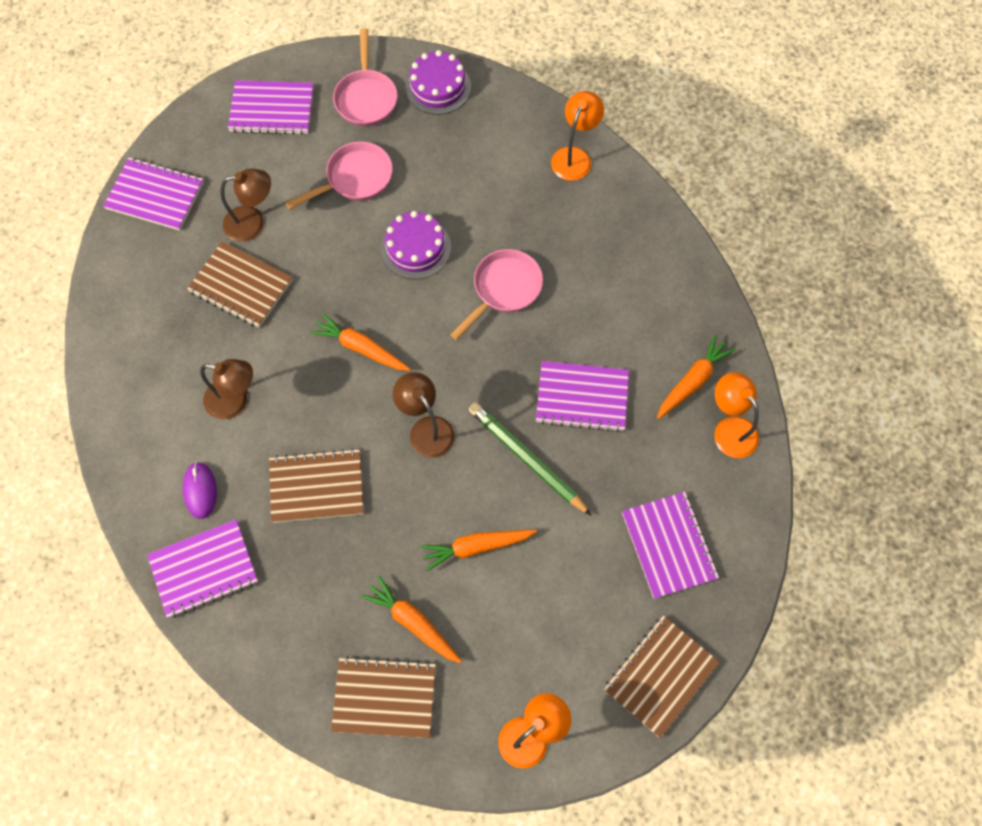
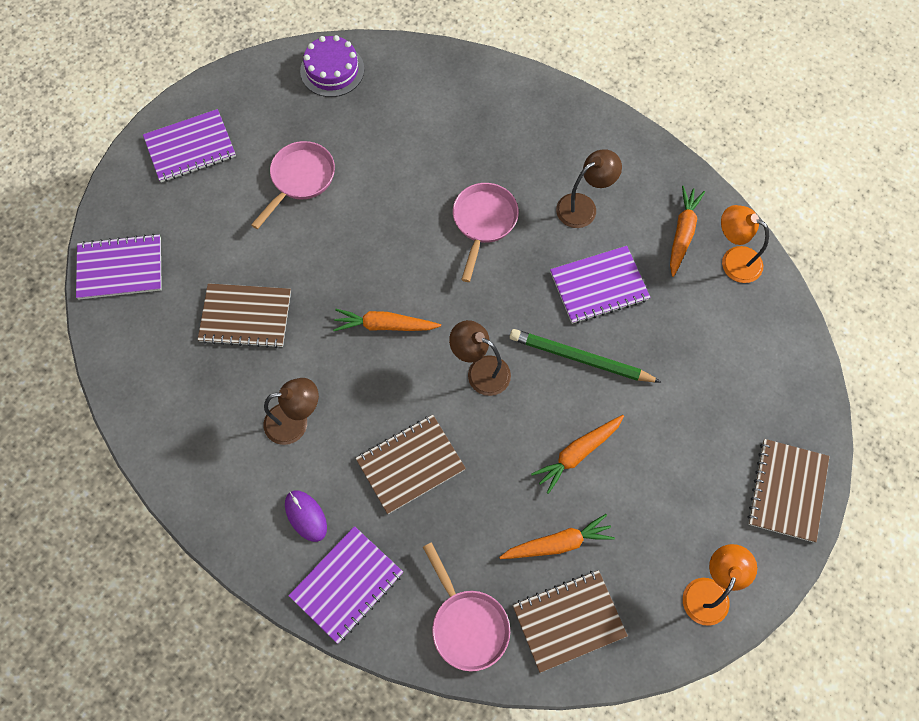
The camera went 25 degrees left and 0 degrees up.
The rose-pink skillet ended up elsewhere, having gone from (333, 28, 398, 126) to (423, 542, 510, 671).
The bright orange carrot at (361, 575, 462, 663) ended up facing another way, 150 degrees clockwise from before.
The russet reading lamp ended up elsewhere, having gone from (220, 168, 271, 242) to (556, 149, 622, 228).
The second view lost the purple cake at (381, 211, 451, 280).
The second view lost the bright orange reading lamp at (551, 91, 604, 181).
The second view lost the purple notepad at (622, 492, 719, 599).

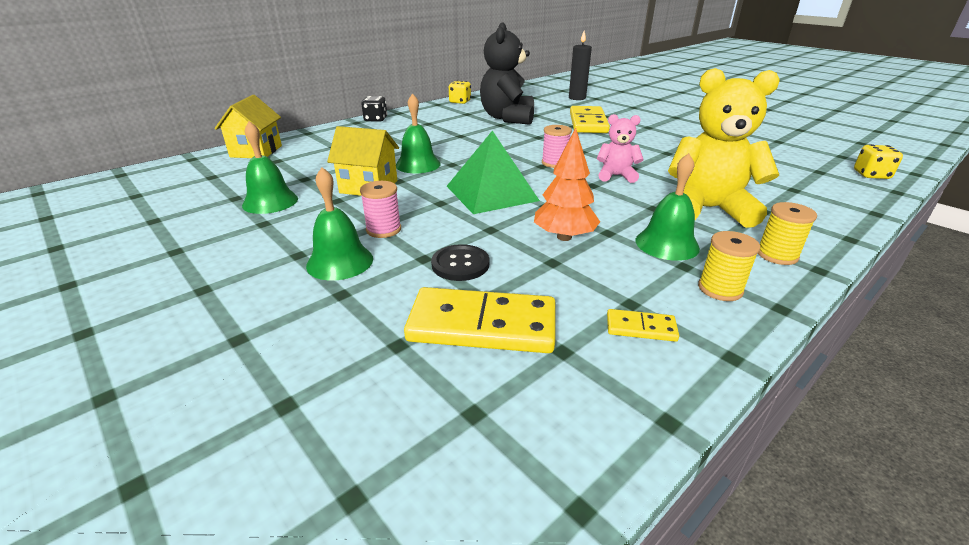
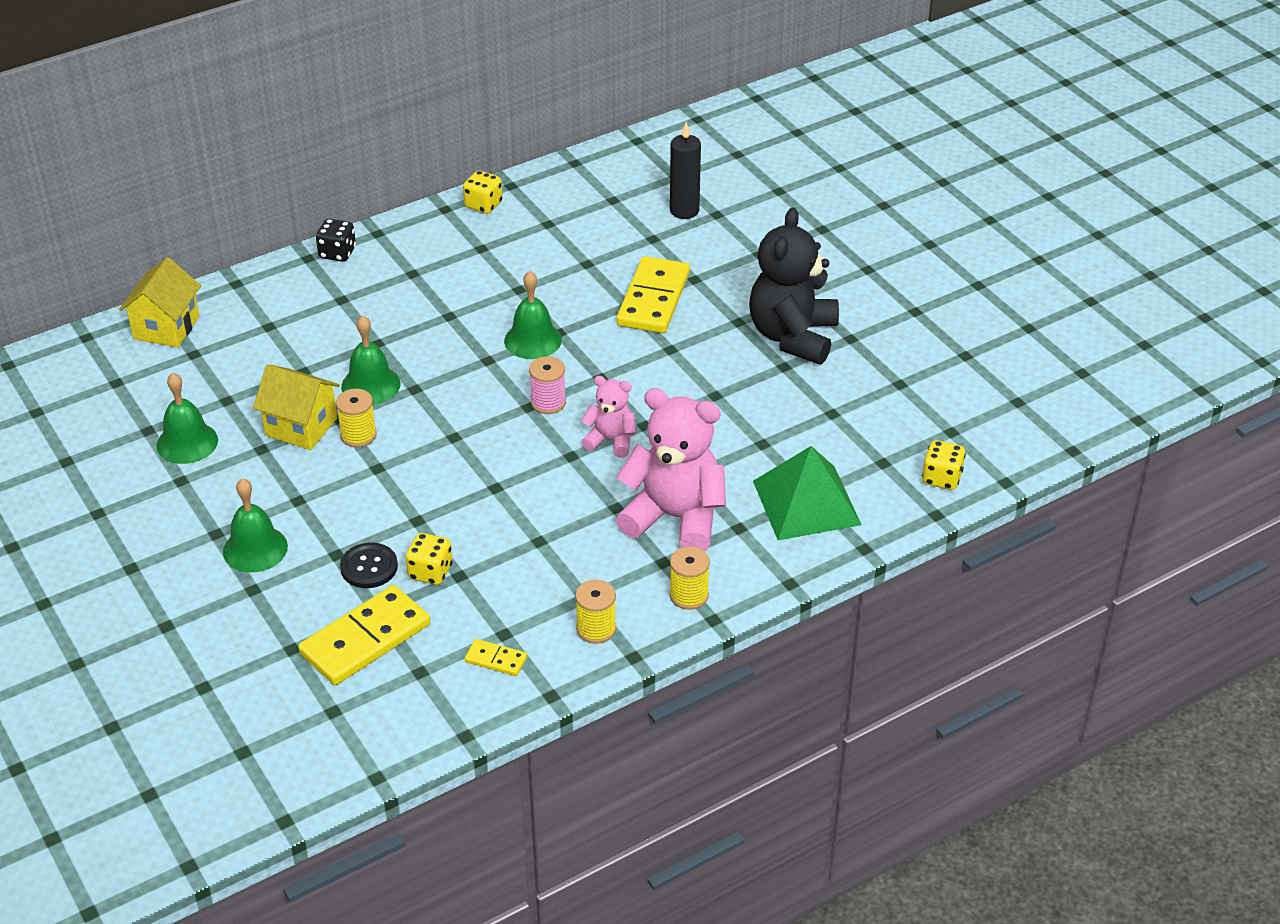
The camera went 10 degrees right and 10 degrees up.
The bright yellow domino at (404, 287, 556, 353) ended up facing another way, 60 degrees counterclockwise from before.
The second view gained the bright yellow reel of thread at (336, 389, 377, 447).
The second view gained the bright yellow dice at (405, 533, 453, 585).
The emerald school bell ended up elsewhere, having gone from (635, 153, 700, 261) to (504, 271, 562, 359).
What was the bright yellow teddy at (668, 68, 780, 228) turned into the rose-pink teddy at (616, 388, 726, 552).
The black teddy ended up elsewhere, having gone from (480, 22, 534, 125) to (749, 207, 839, 364).
The emerald solid pyramid ended up elsewhere, having gone from (447, 131, 540, 214) to (753, 446, 862, 540).
The second view lost the rose-pink reel of thread at (360, 181, 401, 238).
The second view lost the bright orange toy tree at (534, 128, 600, 241).

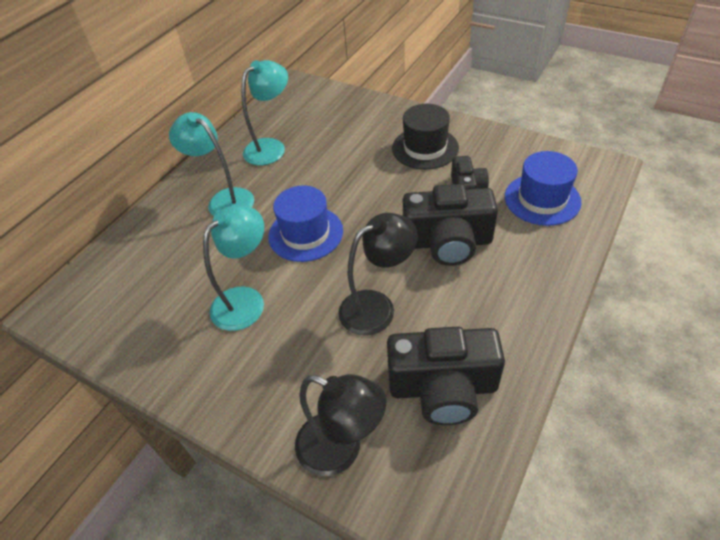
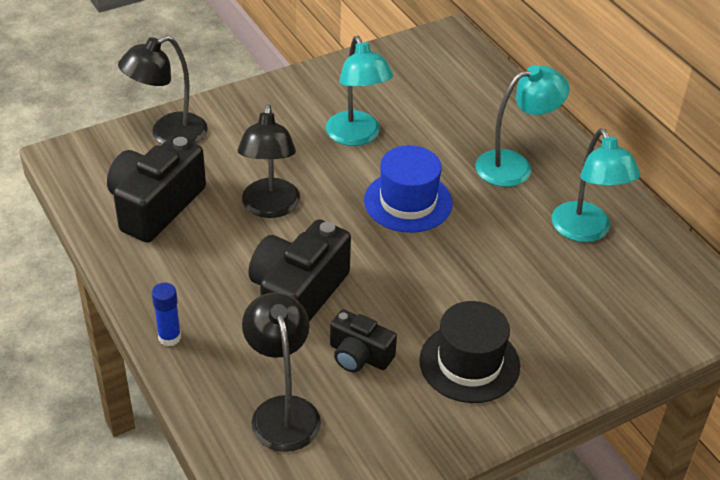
The camera went 115 degrees right and 5 degrees down.
The second view gained the blue stick of glue at (152, 283, 181, 346).
Where the blue hat stood at (505, 151, 581, 226), the black reading lamp came to stand at (242, 292, 321, 452).

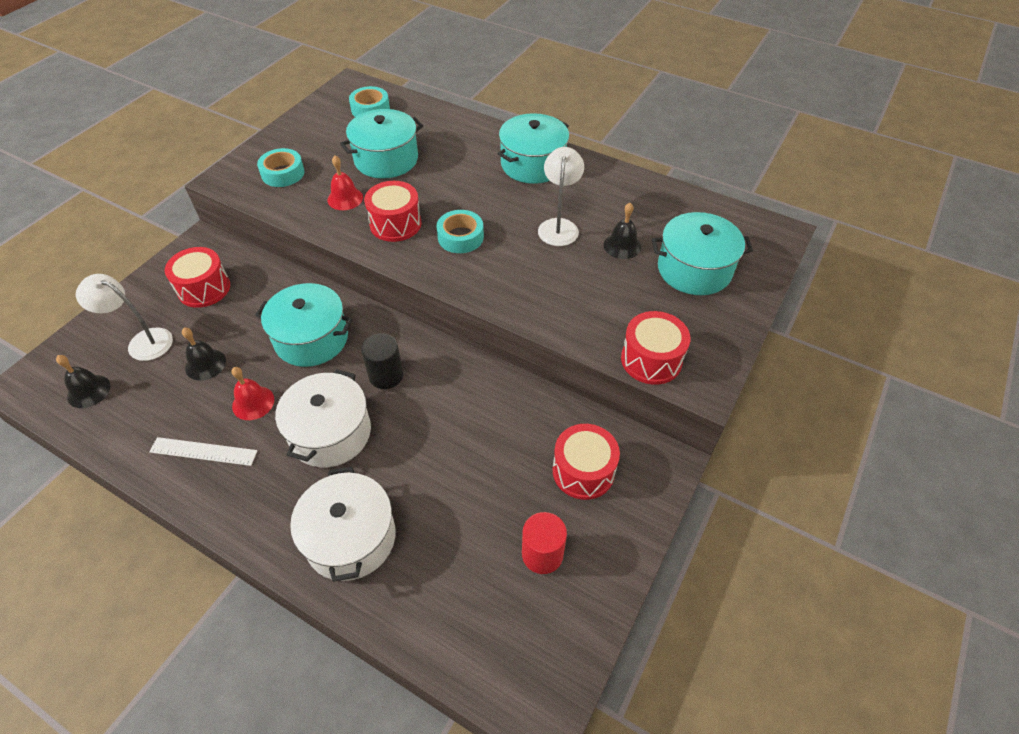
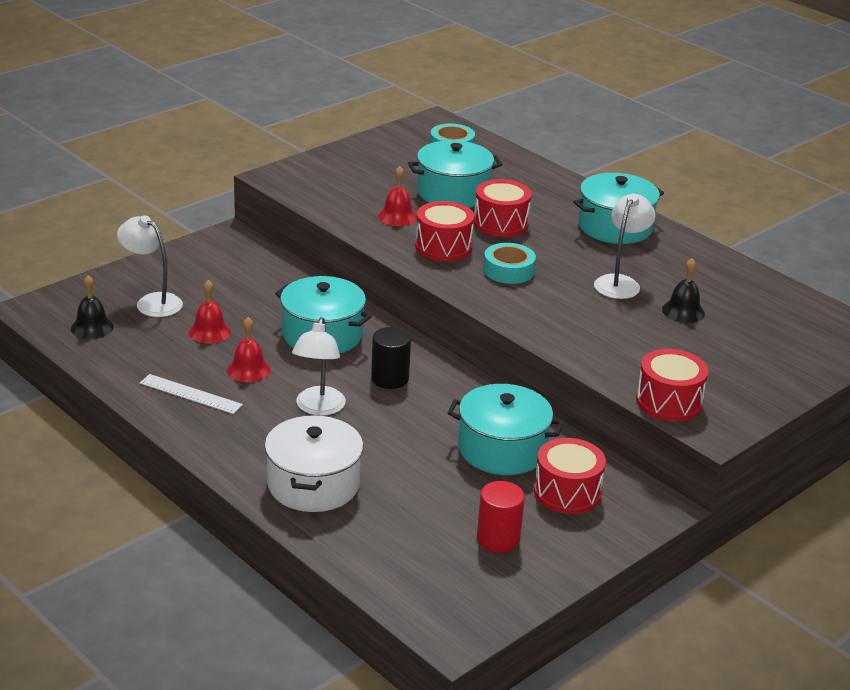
The camera went 15 degrees right and 20 degrees down.
What was the black school bell at (182, 328, 226, 381) turned into the crimson school bell at (189, 280, 231, 344).
Where the pure white pot stood at (275, 369, 371, 467), the pure white reading lamp came to stand at (292, 317, 346, 416).
The turquoise pot ended up elsewhere, having gone from (652, 212, 753, 295) to (448, 384, 563, 475).
The crimson snare drum ended up elsewhere, having gone from (165, 247, 230, 308) to (474, 179, 532, 237).
The second view lost the turquoise tape at (257, 148, 305, 187).

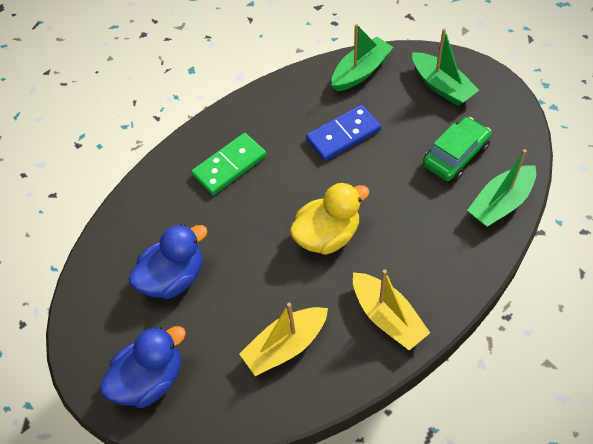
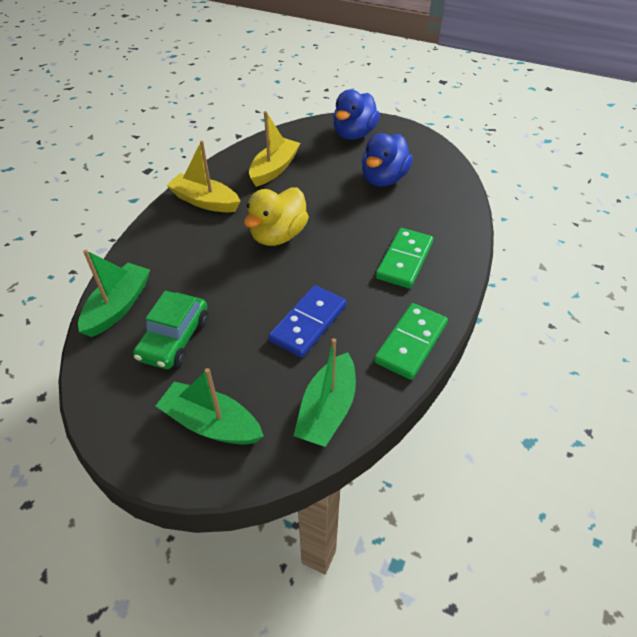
The camera went 150 degrees right and 10 degrees down.
The second view gained the emerald domino at (374, 303, 448, 380).

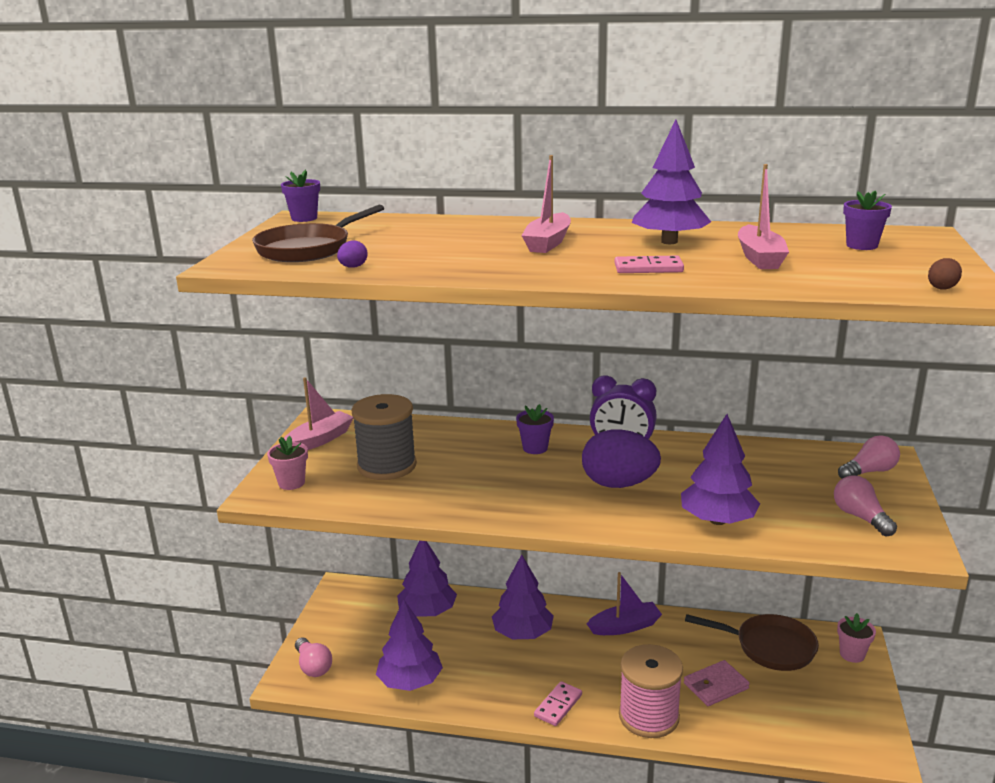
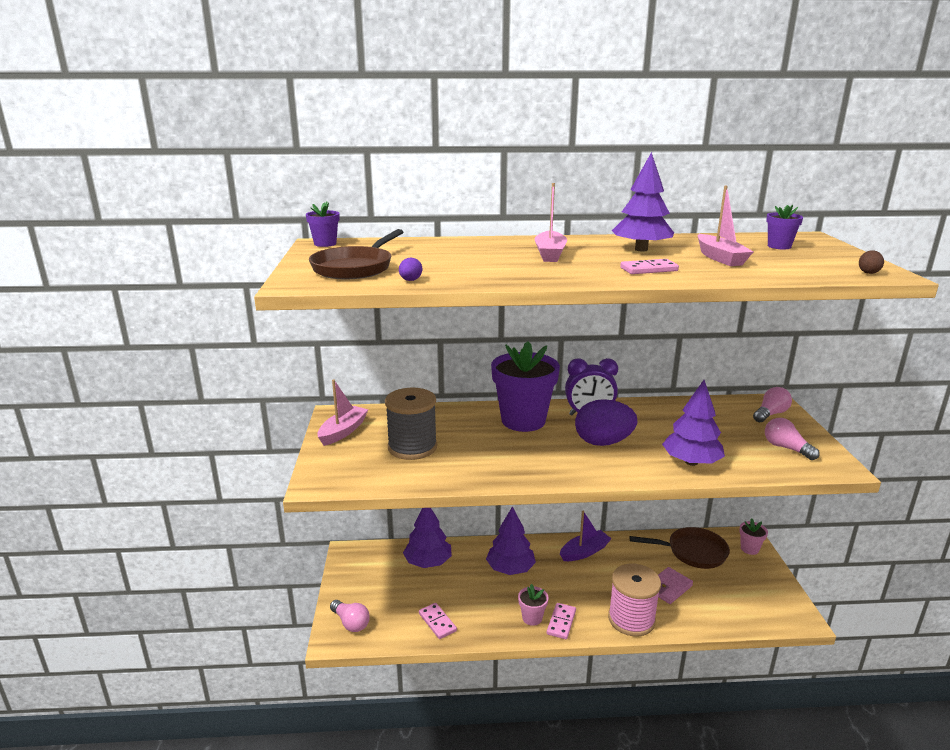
The camera went 15 degrees left and 0 degrees up.
Where the purple toy tree stood at (376, 599, 443, 691), the rose-pink domino came to stand at (419, 603, 457, 639).
The size of the purple flower pot at (516, 404, 554, 454) changed by a factor of 2.23.
The rose-pink flower pot ended up elsewhere, having gone from (267, 436, 308, 490) to (518, 584, 549, 626).

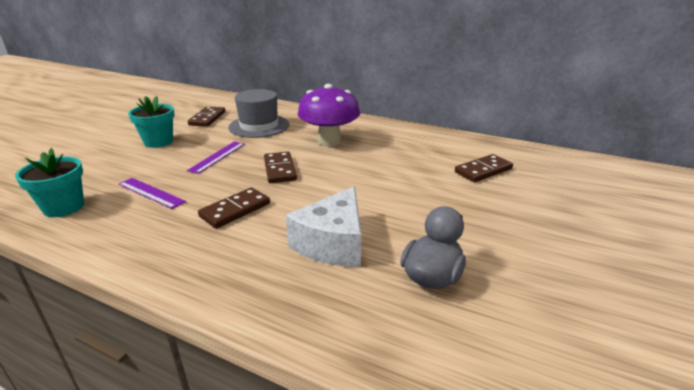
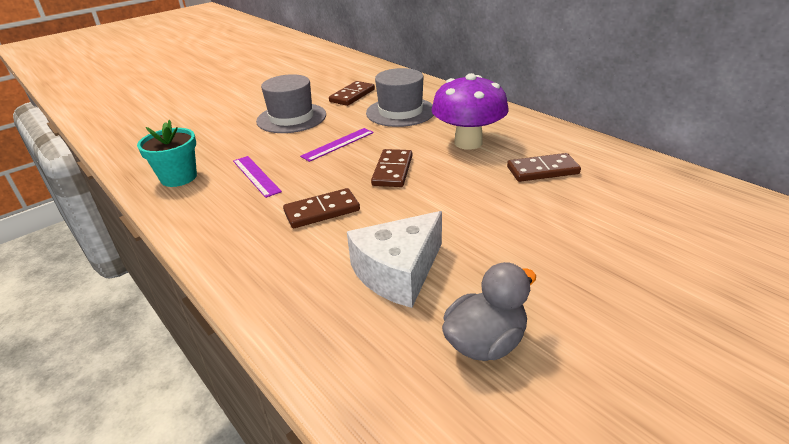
The camera went 25 degrees right and 5 degrees up.
Where the turquoise flower pot stood at (128, 95, 175, 148), the ash-grey hat came to stand at (256, 74, 326, 133).
The russet domino ended up elsewhere, having gone from (455, 154, 513, 182) to (507, 153, 581, 182).

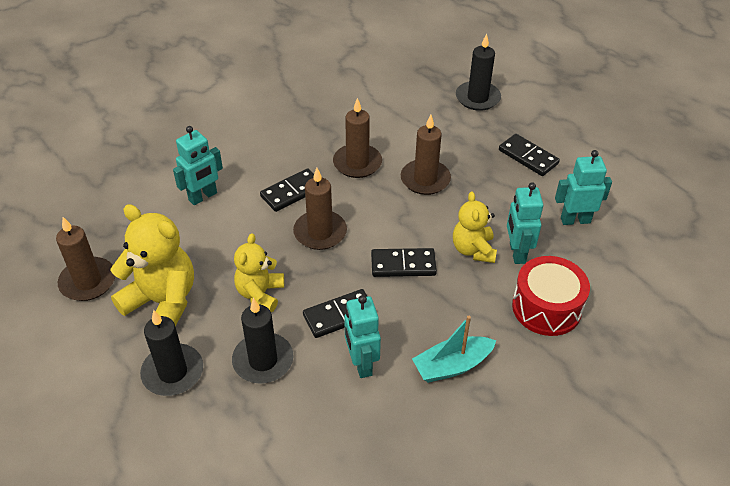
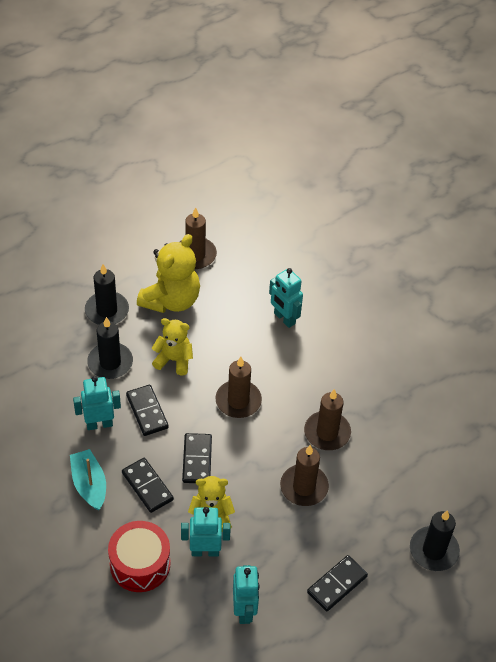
The camera went 90 degrees right and 5 degrees up.
The black domino ended up elsewhere, having gone from (260, 168, 314, 212) to (122, 458, 174, 513).

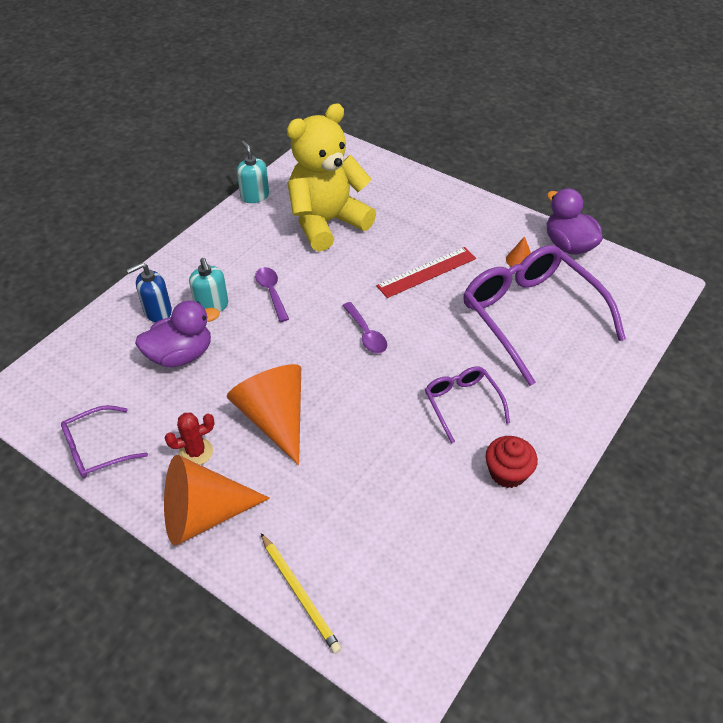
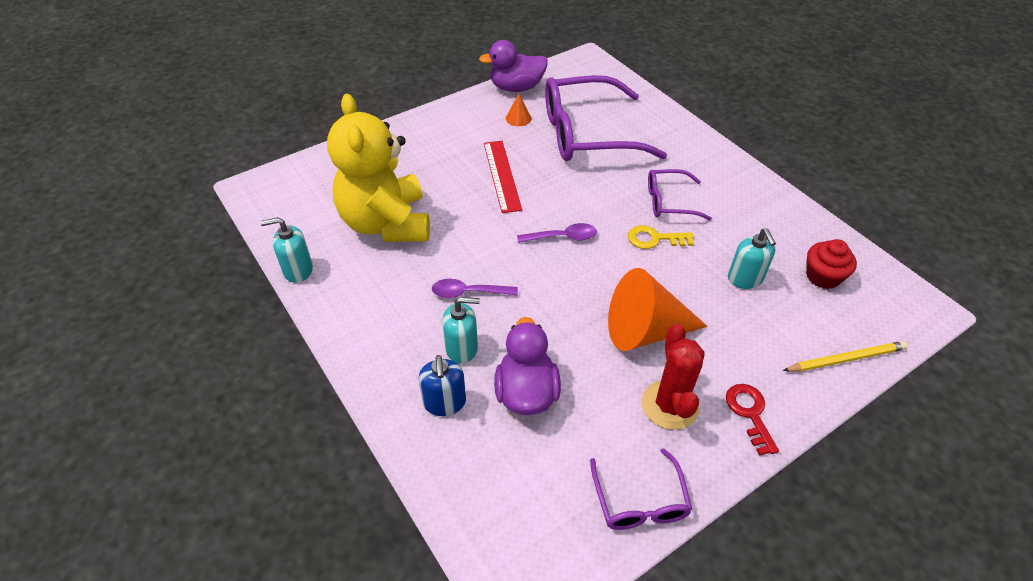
The camera went 70 degrees left and 0 degrees up.
The second view gained the bright yellow key at (628, 225, 694, 249).
The size of the crimson saguaro cactus at (165, 413, 215, 465) changed by a factor of 1.54.
Where the bright orange cone shape stood at (164, 455, 270, 546), the crimson key came to stand at (726, 384, 779, 456).
The second view gained the turquoise soap dispenser at (728, 228, 776, 289).
The crimson muffin ended up elsewhere, having gone from (486, 436, 538, 488) to (806, 239, 857, 289).

